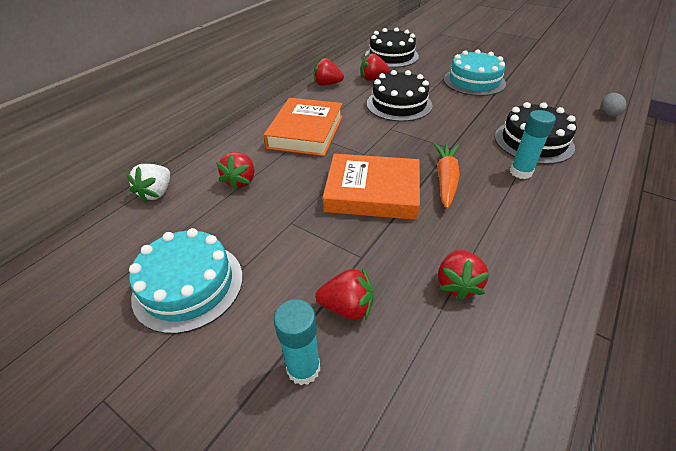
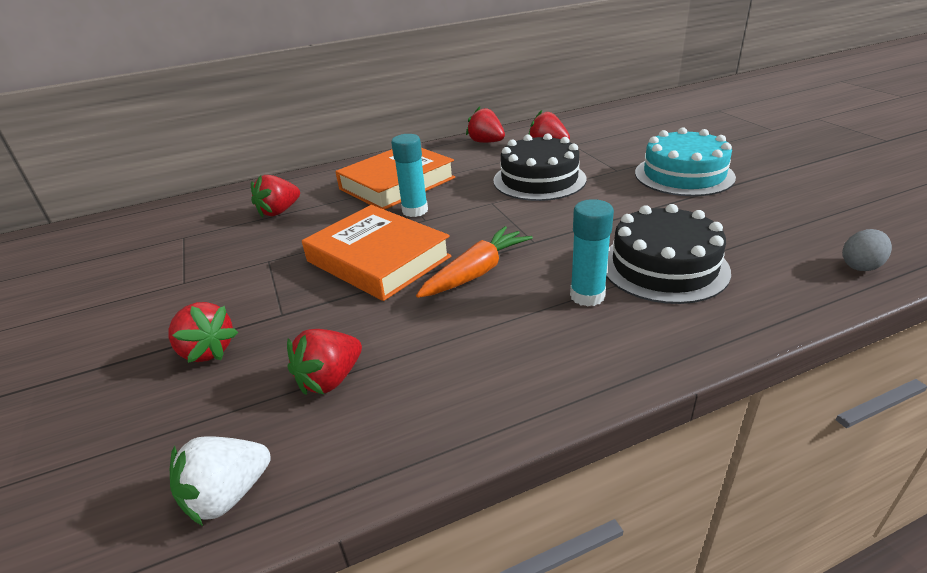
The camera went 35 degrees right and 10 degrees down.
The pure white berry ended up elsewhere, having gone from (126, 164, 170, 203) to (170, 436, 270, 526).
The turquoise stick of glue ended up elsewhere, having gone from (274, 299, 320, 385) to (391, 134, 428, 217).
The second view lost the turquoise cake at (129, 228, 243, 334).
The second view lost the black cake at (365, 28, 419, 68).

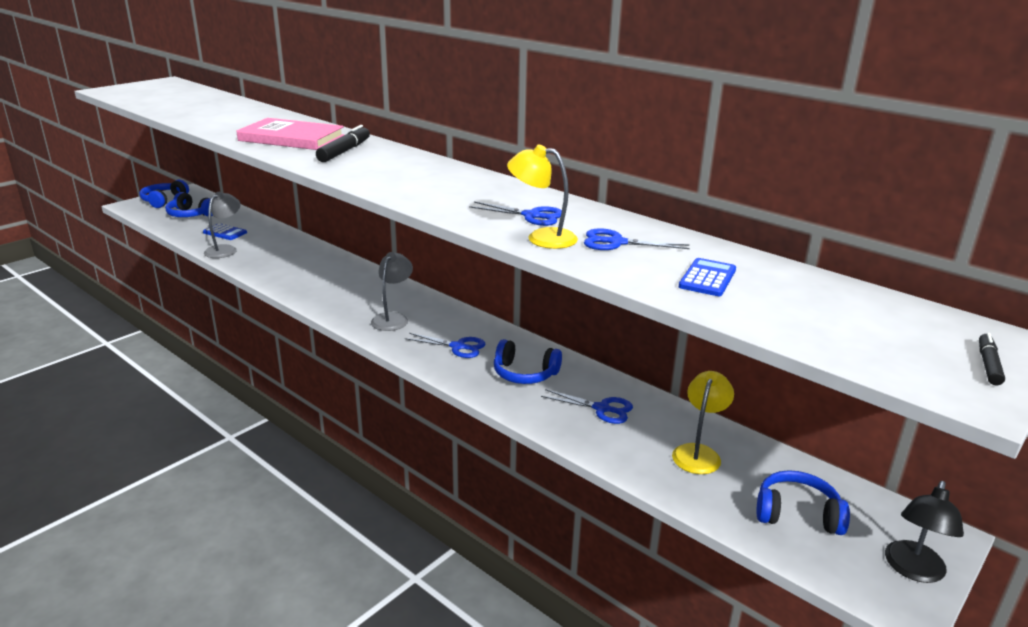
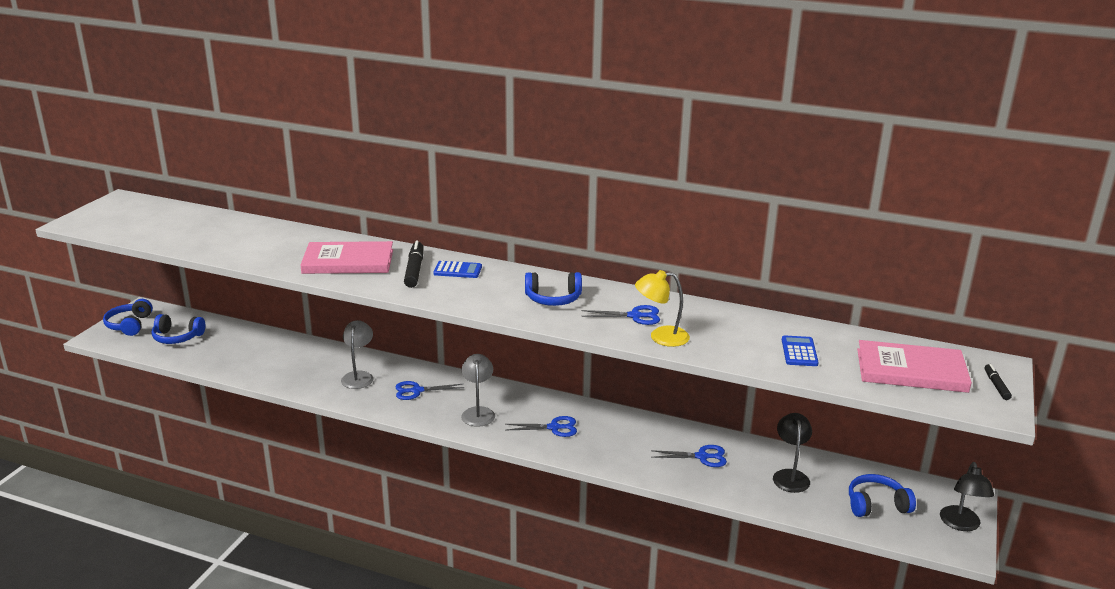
The camera went 20 degrees left and 0 degrees up.
The ash-grey reading lamp ended up elsewhere, having gone from (204, 192, 241, 258) to (341, 320, 373, 389).
The blue pair of scissors ended up elsewhere, having gone from (584, 228, 690, 250) to (396, 381, 464, 400).
The blue calculator ended up elsewhere, having gone from (203, 223, 247, 240) to (433, 261, 482, 278).
The blue headset ended up elsewhere, having gone from (494, 339, 562, 384) to (525, 272, 582, 306).
What was the bright yellow reading lamp at (672, 371, 734, 474) turned into the black reading lamp at (773, 413, 812, 493).
The second view gained the rose-pink hardback at (857, 340, 972, 393).

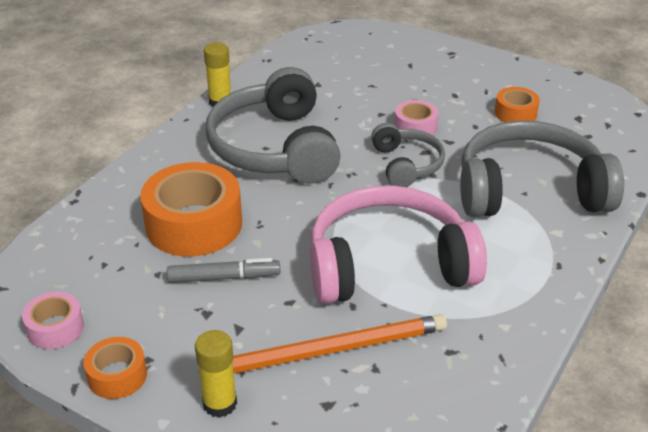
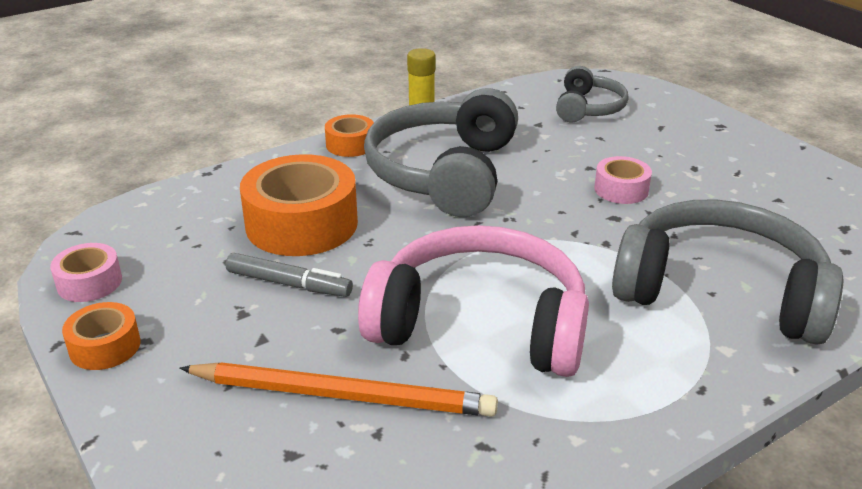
The camera went 25 degrees right and 5 degrees down.
The bright orange tape ended up elsewhere, having gone from (495, 87, 540, 122) to (325, 114, 374, 157).
The ash-grey headset ended up elsewhere, having gone from (371, 123, 445, 187) to (556, 66, 628, 122).
The second view lost the bright yellow stick of glue at (195, 330, 237, 418).

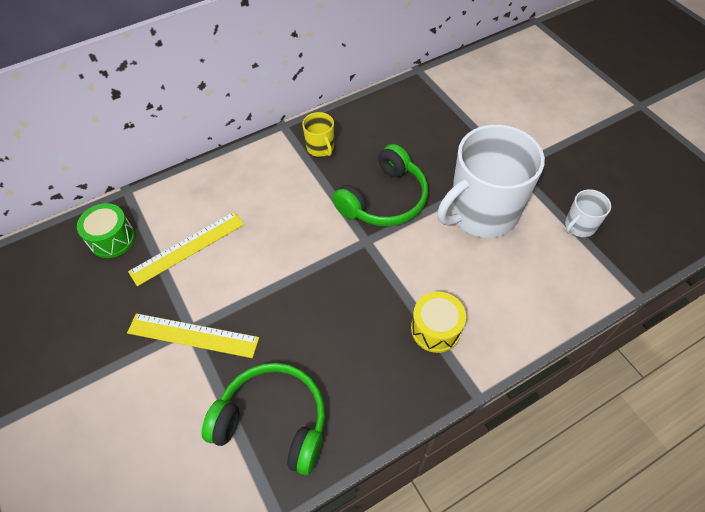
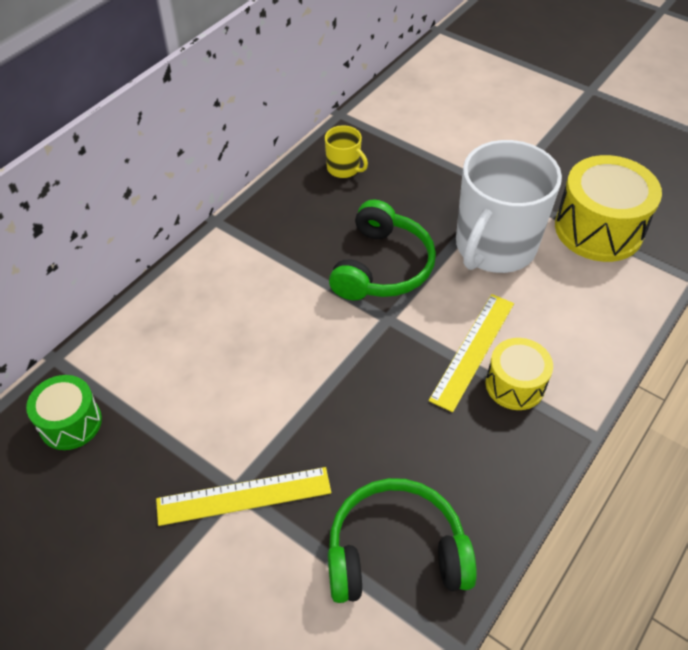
The camera went 25 degrees left and 5 degrees down.
The bright yellow coffee mug ended up elsewhere, having gone from (302, 112, 334, 157) to (325, 125, 368, 178).
The bright yellow straightedge ended up elsewhere, having gone from (128, 212, 244, 286) to (429, 294, 514, 412).
Where the pure white coffee mug stood at (565, 189, 611, 237), the bright yellow snare drum came to stand at (555, 155, 662, 262).

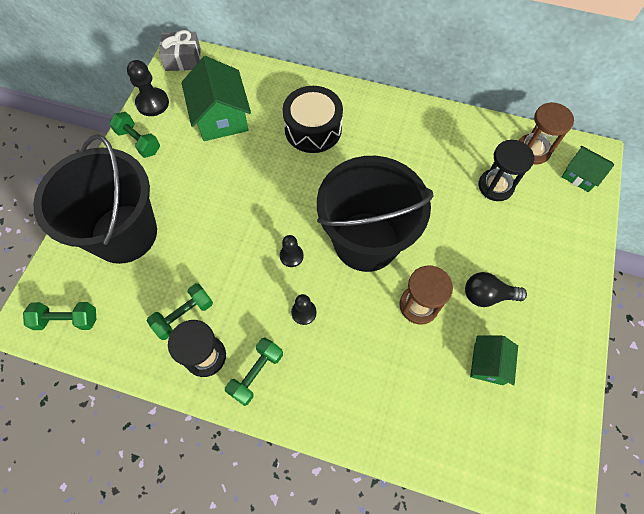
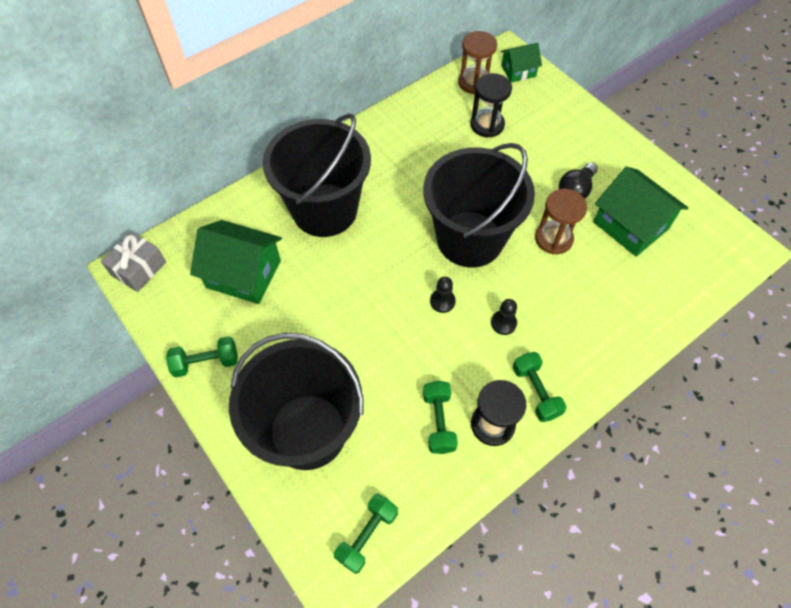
The camera went 55 degrees left and 5 degrees down.
Where the black snare drum stood at (283, 86, 343, 153), the black bucket came to stand at (263, 113, 371, 237).
The size of the emerald house at (470, 335, 518, 385) changed by a factor of 1.75.
The second view lost the black pawn at (127, 60, 169, 116).

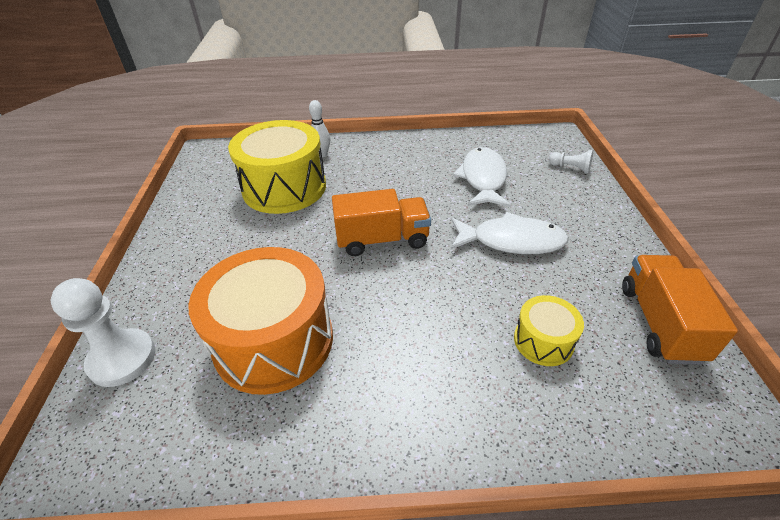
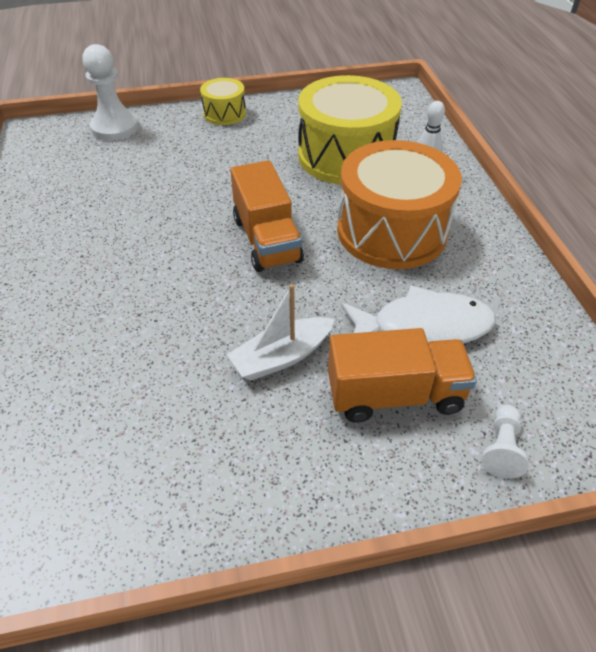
The camera went 80 degrees right and 5 degrees up.
The bright yellow snare drum ended up elsewhere, having gone from (514, 295, 584, 366) to (200, 78, 246, 125).
Where the pure white toy fish stood at (451, 212, 569, 254), the pure white toy boat came to stand at (227, 284, 335, 381).
The bright orange lorry ended up elsewhere, having gone from (622, 255, 738, 365) to (328, 328, 477, 423).
The bright orange snare drum ended up elsewhere, having gone from (188, 247, 333, 395) to (337, 140, 462, 269).

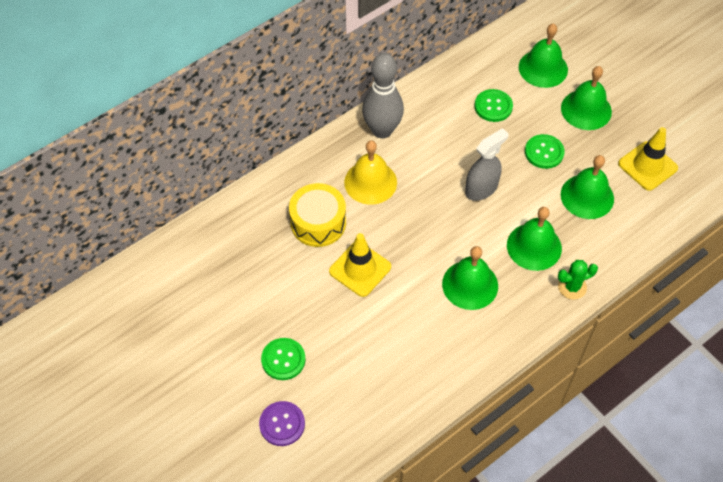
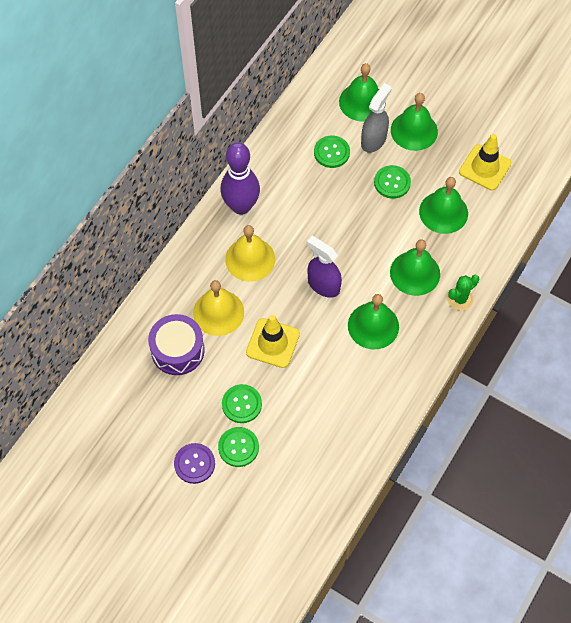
The camera went 20 degrees left and 5 degrees up.
The second view gained the purple snare drum at (148, 314, 205, 375).
The purple sewing button ended up elsewhere, having gone from (259, 401, 305, 446) to (174, 443, 215, 484).
Where the bright yellow snare drum stood at (289, 183, 346, 247), the bright yellow school bell came to stand at (193, 280, 244, 336).
What was the ash-grey tenpin at (362, 53, 404, 139) turned into the purple tenpin at (221, 142, 260, 215).
The second view gained the emerald sewing button at (222, 384, 262, 423).
The second view gained the purple spray cleaner at (307, 236, 342, 298).
The ash-grey spray cleaner ended up elsewhere, having gone from (465, 128, 508, 201) to (361, 83, 392, 153).

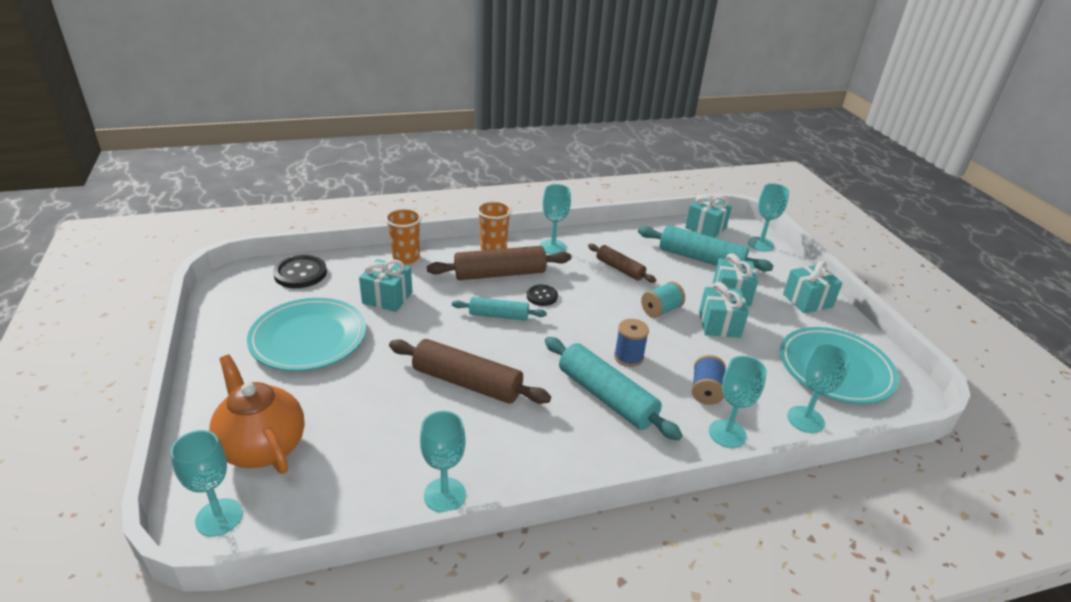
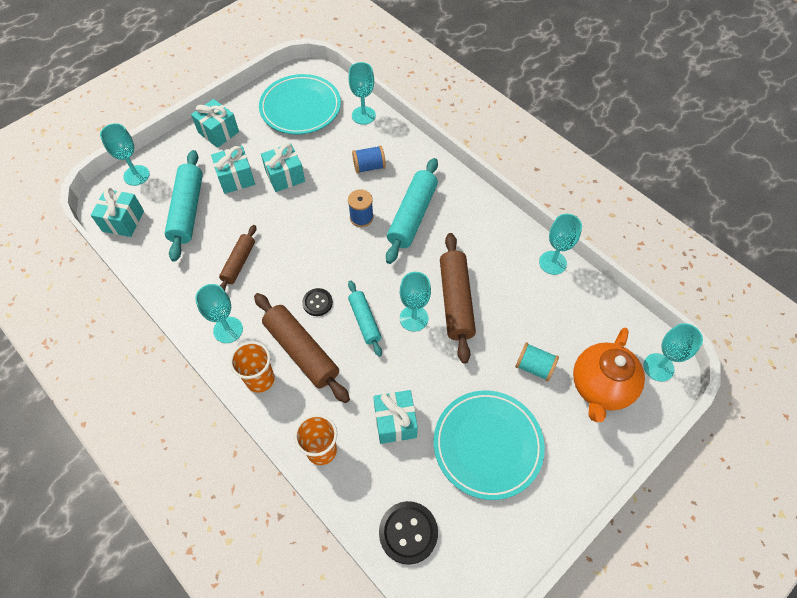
The camera went 115 degrees left and 25 degrees up.
The turquoise wine glass ended up elsewhere, having gone from (709, 356, 767, 448) to (400, 272, 431, 331).
The turquoise reel of thread ended up elsewhere, having gone from (641, 282, 685, 318) to (515, 342, 559, 381).

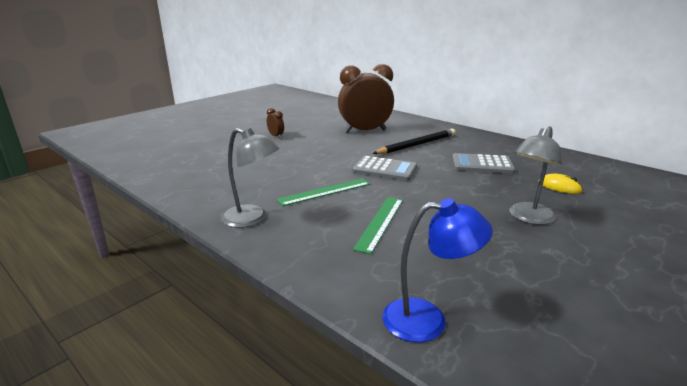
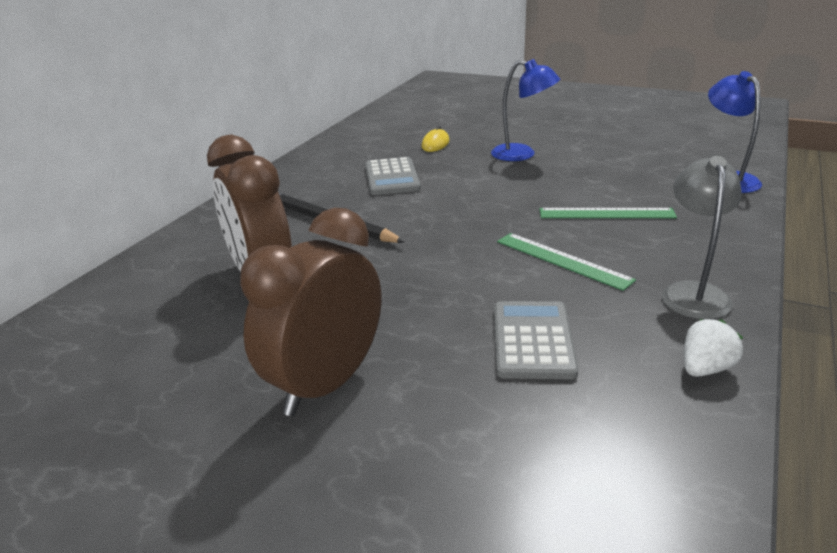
The camera went 105 degrees left and 5 degrees up.
The size of the russet alarm clock at (267, 108, 284, 138) changed by a factor of 2.45.
What was the ash-grey reading lamp at (509, 127, 562, 225) turned into the blue reading lamp at (491, 59, 560, 161).
The ash-grey calculator ended up elsewhere, having gone from (352, 156, 417, 181) to (494, 301, 578, 379).
The second view gained the pure white berry at (684, 319, 743, 377).

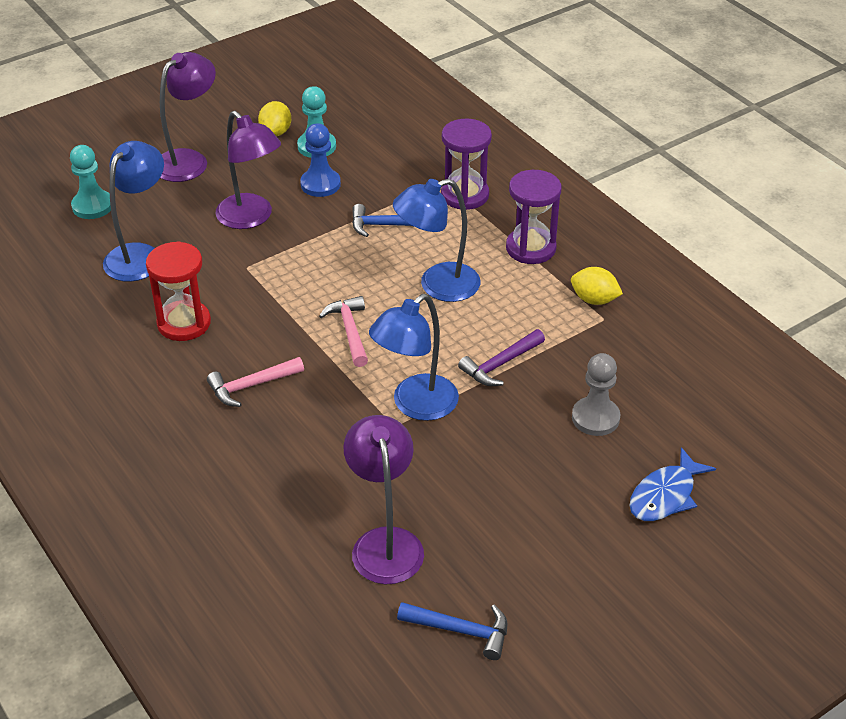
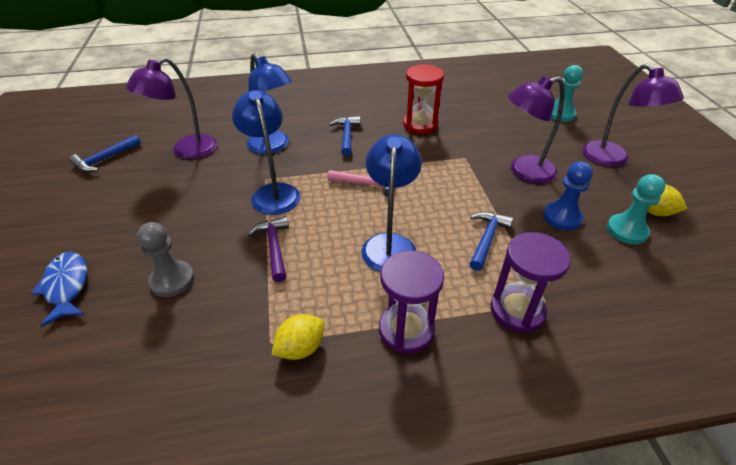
The camera went 115 degrees right and 0 degrees up.
The purple reading lamp at (343, 415, 424, 584) ended up facing another way, 120 degrees clockwise from before.
The blue reading lamp ended up elsewhere, having gone from (103, 141, 164, 282) to (246, 53, 292, 154).
What was the rose-pink carpenter's hammer at (207, 357, 304, 407) turned into the blue carpenter's hammer at (329, 116, 361, 156).

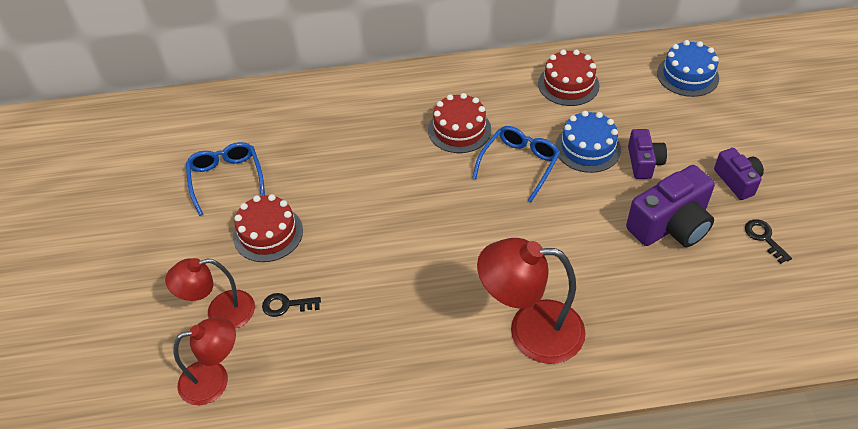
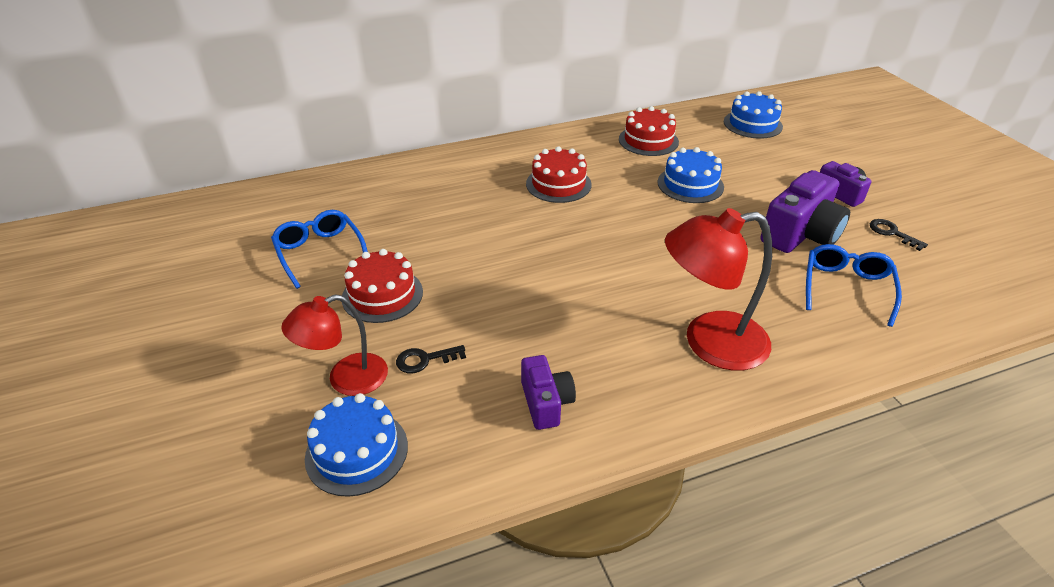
The camera went 15 degrees left and 10 degrees down.
Where the crimson reading lamp stood at (173, 318, 236, 405), the blue cake came to stand at (305, 393, 408, 497).
The purple compact camera ended up elsewhere, having gone from (628, 129, 667, 179) to (521, 355, 576, 430).
The blue spectacles ended up elsewhere, having gone from (472, 126, 560, 202) to (806, 244, 902, 327).

